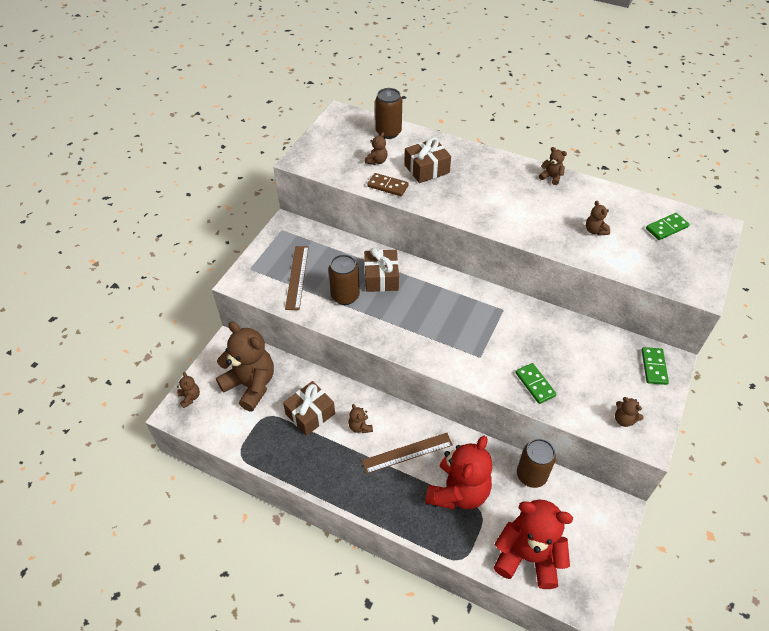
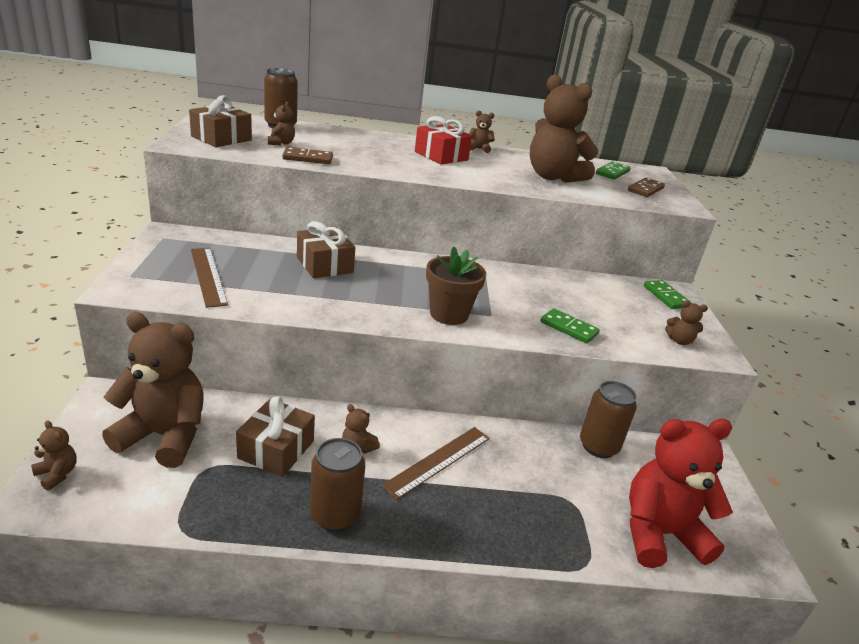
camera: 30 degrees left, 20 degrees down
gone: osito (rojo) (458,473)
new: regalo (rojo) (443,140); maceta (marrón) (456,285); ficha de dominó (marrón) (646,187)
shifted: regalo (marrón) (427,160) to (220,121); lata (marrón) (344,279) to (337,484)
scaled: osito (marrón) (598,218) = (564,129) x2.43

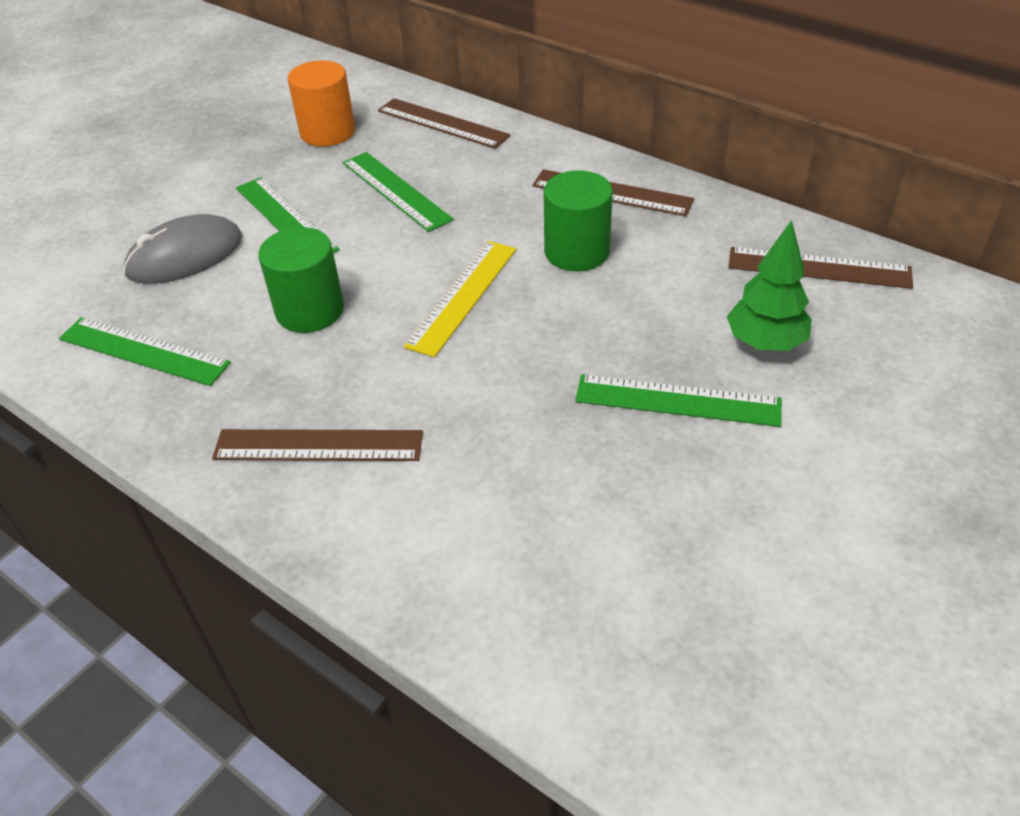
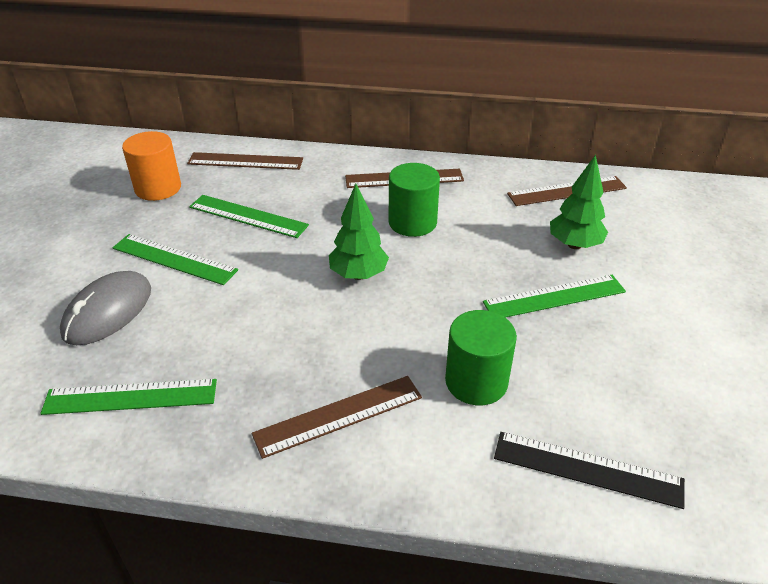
camera: 30 degrees left, 5 degrees down
new: regla (negro) (589,470)
shifted: cilindro (verde) (301,280) to (481,357)
swapped: regla (amarillo) (460,299) to árbol (verde) (359,232)

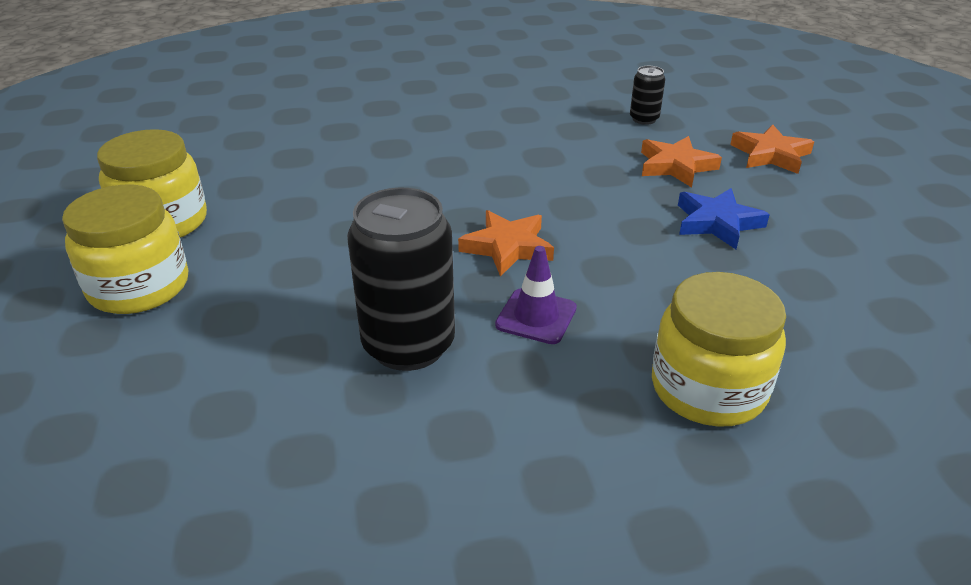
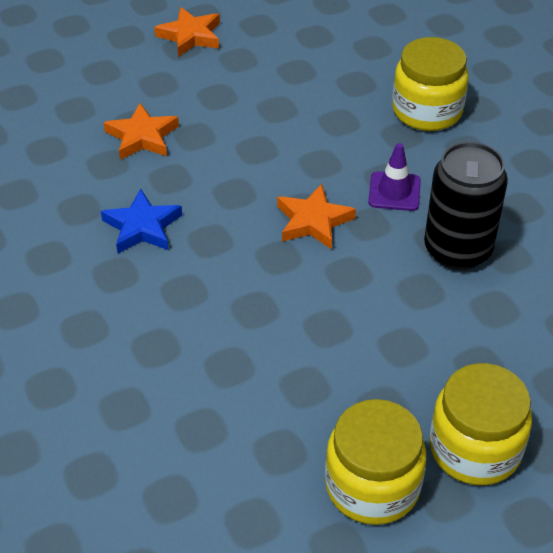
camera: 105 degrees left, 10 degrees up
gone: lata (negro) (647,95)
shifted: estrella (azul) (724,218) to (141,221); estrella (naranja) (772,149) to (187,32)

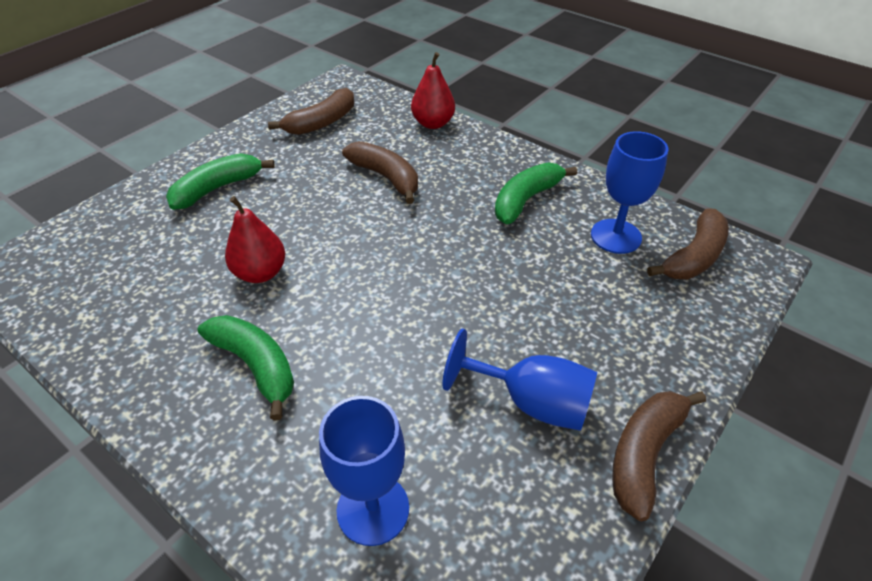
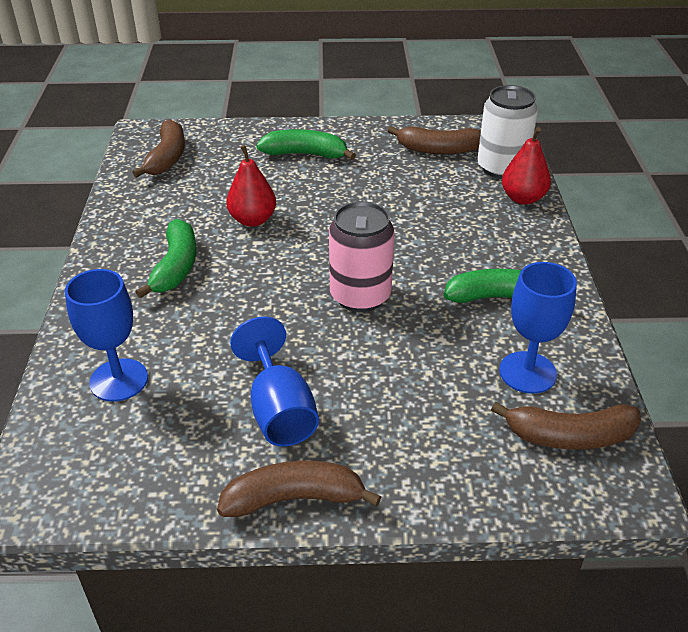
camera: 50 degrees right, 5 degrees down
new: lata (rosa) (362,256); lata (blanco) (507,132)
shifted: plátano (marrón) (380,172) to (158,148)

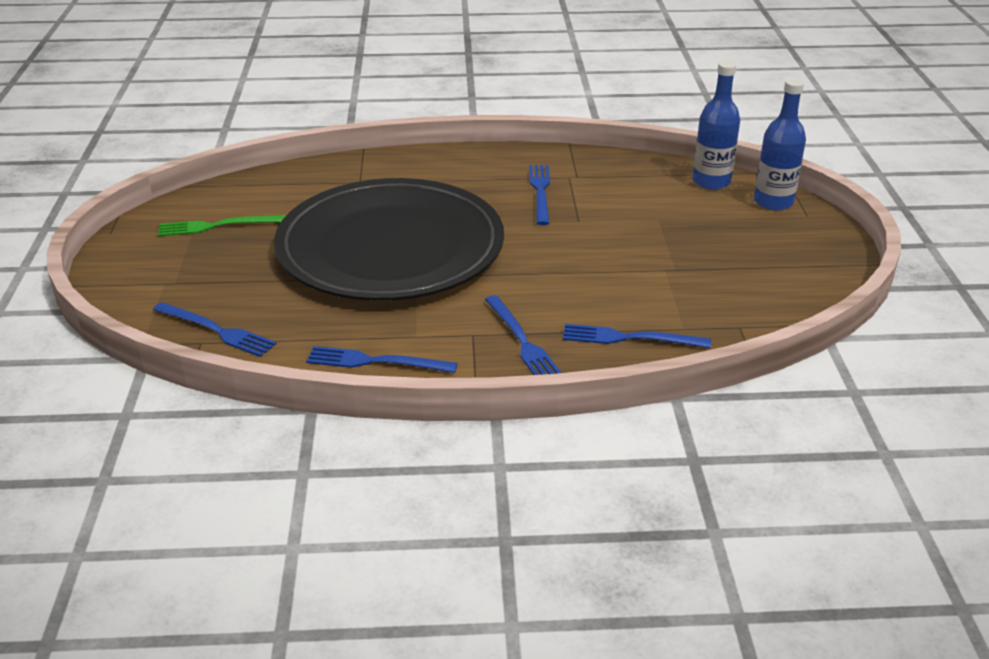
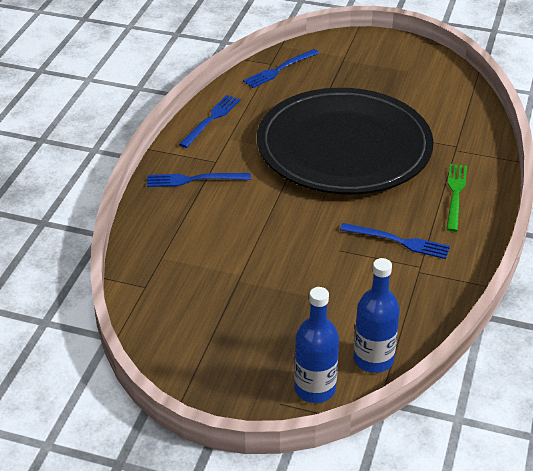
camera: 110 degrees right, 5 degrees up
gone: tenedor (azul) (637,336)
shifted: tenedor (verde) (222,225) to (456,198)

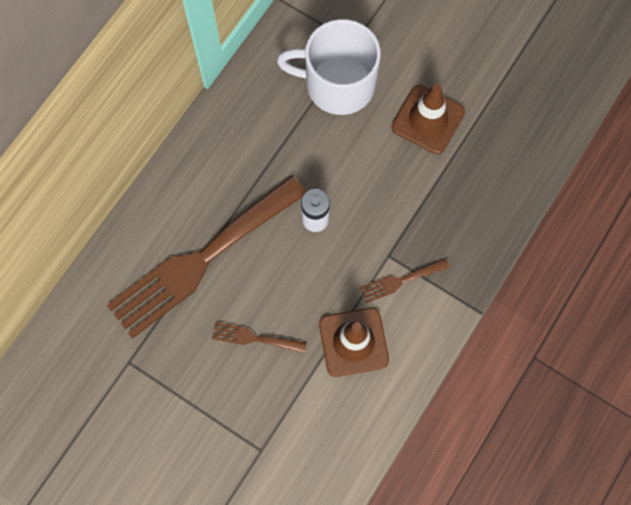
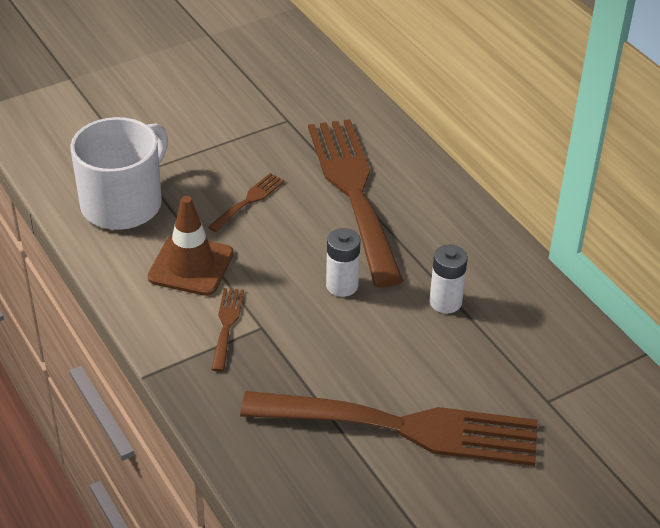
camera: 115 degrees right, 30 degrees down
new: pila (blanco) (448,279)
shifted: taza (blanco) (329,67) to (119,173)
swapped: cono de tráfico (marrón) (428,119) to tenedor (marrón) (389,428)

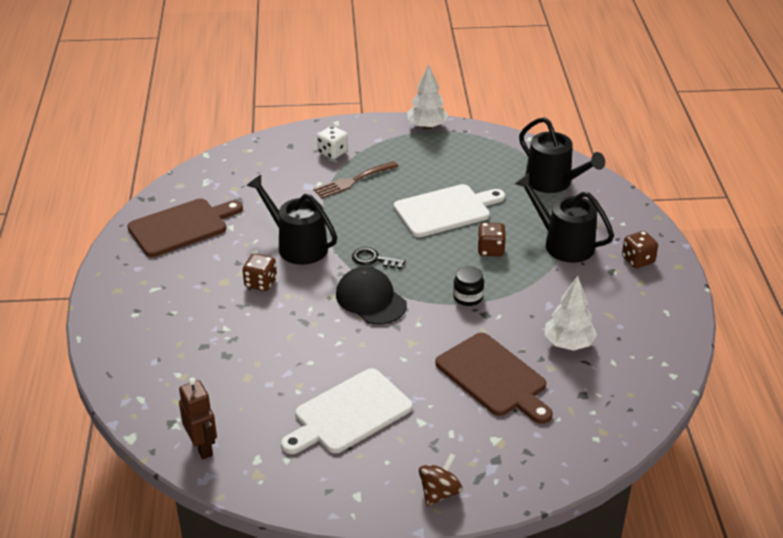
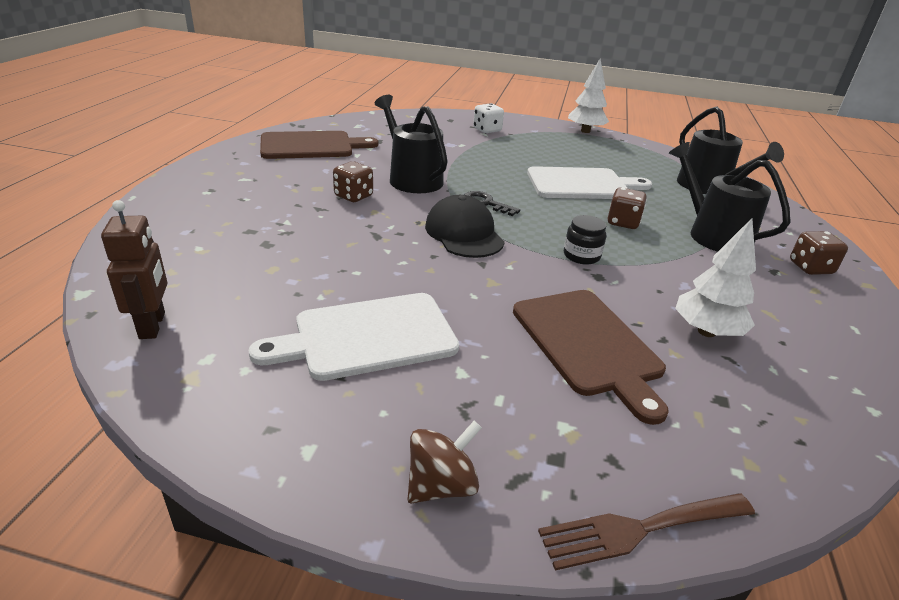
camera: 15 degrees right, 5 degrees down
shifted: tenedor (marrón) (356,180) to (646,532)

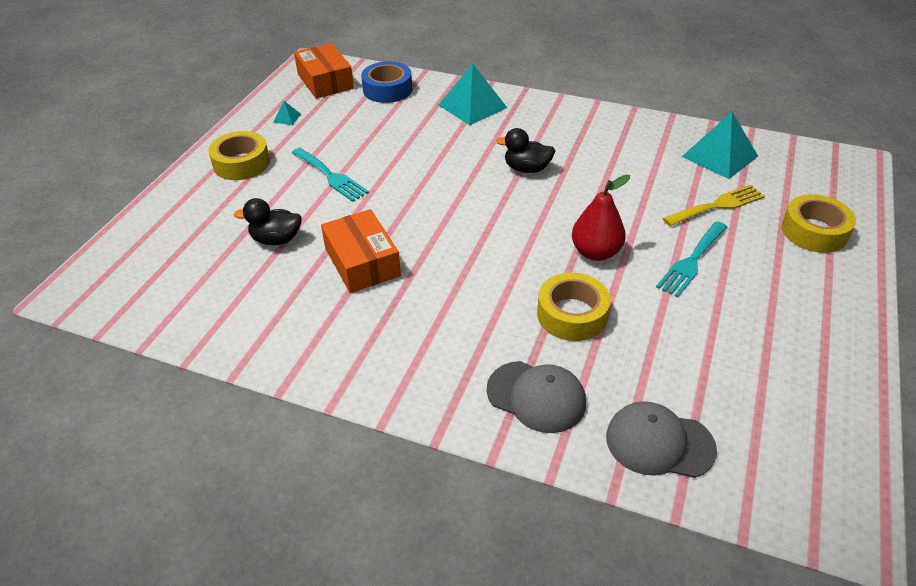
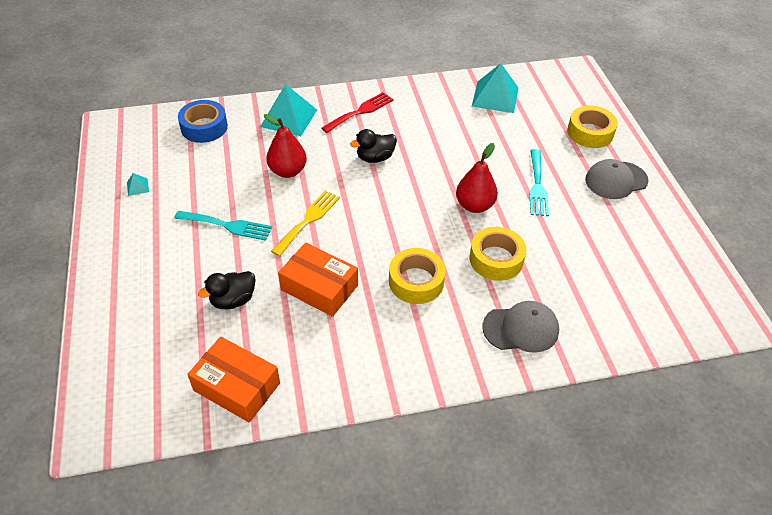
camera: 35 degrees left, 5 degrees up
new: pera (rojo) (285,146); tenedor (rojo) (357,112)
shifted: caja (naranja) (324,71) to (233,380); tenedor (amarillo) (714,205) to (305,223); cinta adhesiva (amarillo) (239,155) to (417,276); gorra (gris) (661,439) to (617,179)

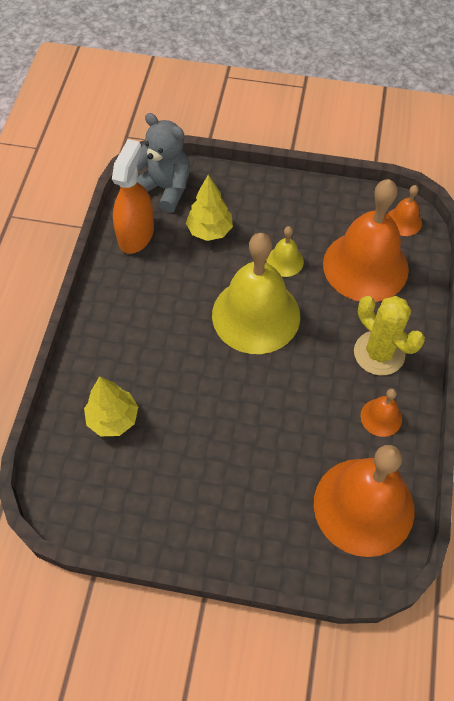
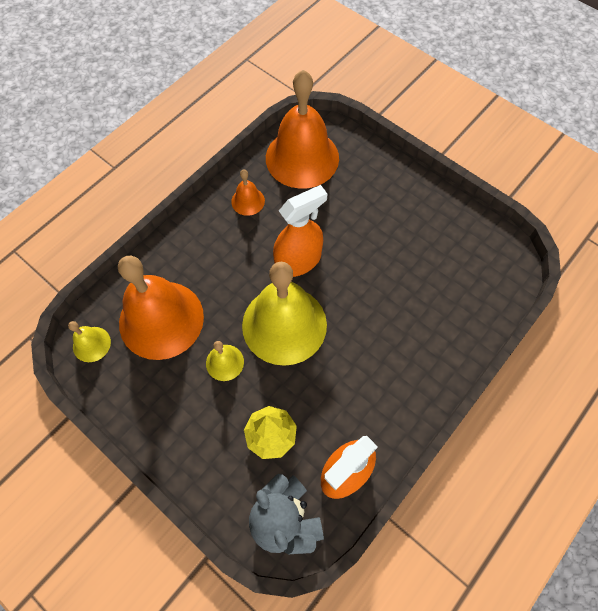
camera: 150 degrees left, 5 degrees up
gone: árbol (amarillo) (111,406); cactus (amarillo) (389,335)
new: pulverizador (naranja) (300,231)
repainted: campana (naranja) (405,210) to campana (amarillo) (89,341)

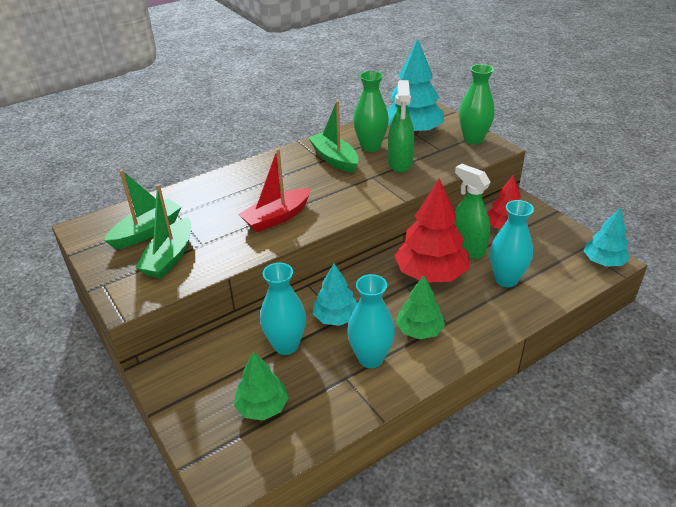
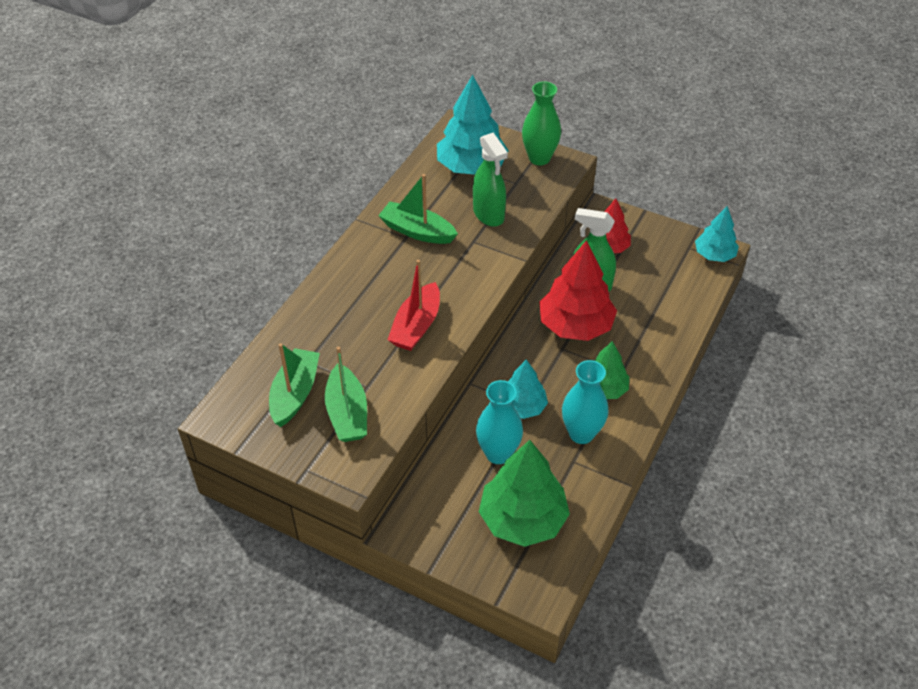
camera: 30 degrees left, 10 degrees up
gone: florero (verde) (371,111); florero (turquesa) (512,243)
scaled: árbol (verde) (261,385) = (524,493) x1.68

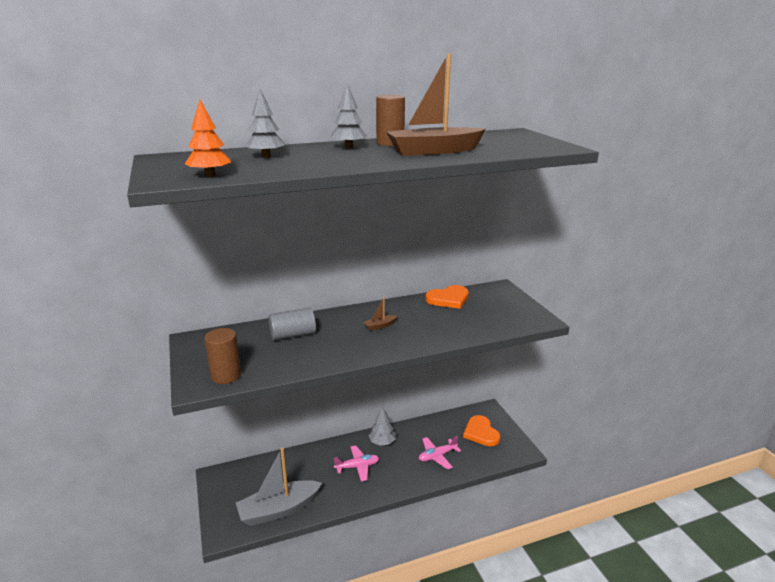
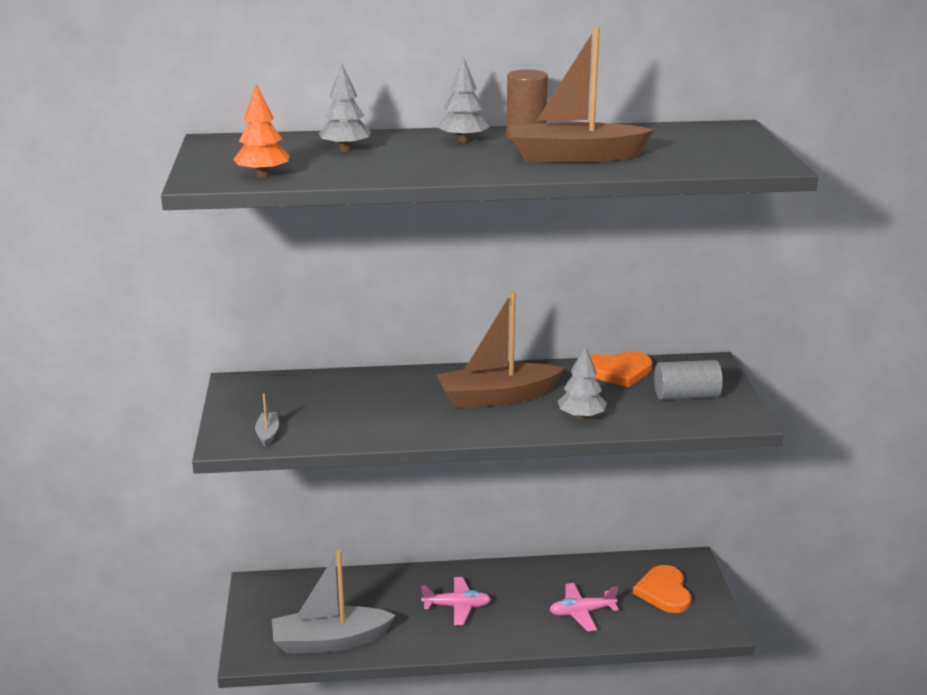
camera: 15 degrees right, 0 degrees up
shifted: árbol (gris) (382,425) to (582,382); cilindro (gris) (292,323) to (688,380)
swapped: cilindro (marrón) (222,356) to barco (gris) (267,420)
scaled: barco (marrón) (380,314) = (501,350) x2.41

